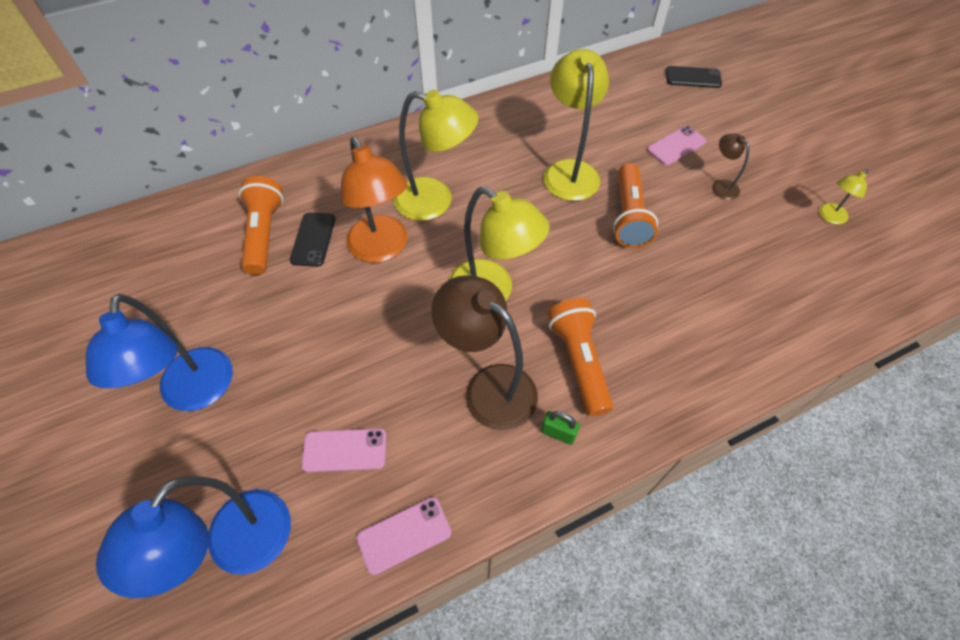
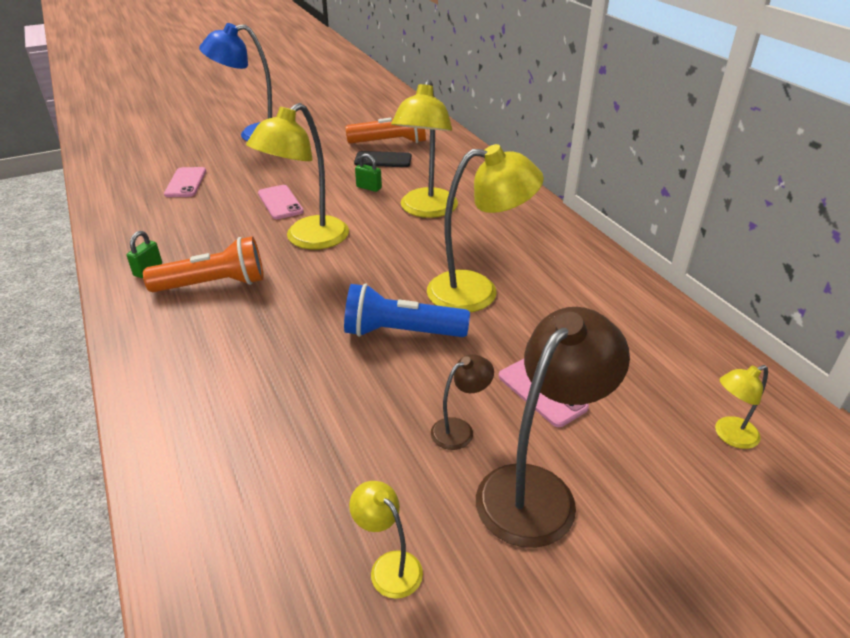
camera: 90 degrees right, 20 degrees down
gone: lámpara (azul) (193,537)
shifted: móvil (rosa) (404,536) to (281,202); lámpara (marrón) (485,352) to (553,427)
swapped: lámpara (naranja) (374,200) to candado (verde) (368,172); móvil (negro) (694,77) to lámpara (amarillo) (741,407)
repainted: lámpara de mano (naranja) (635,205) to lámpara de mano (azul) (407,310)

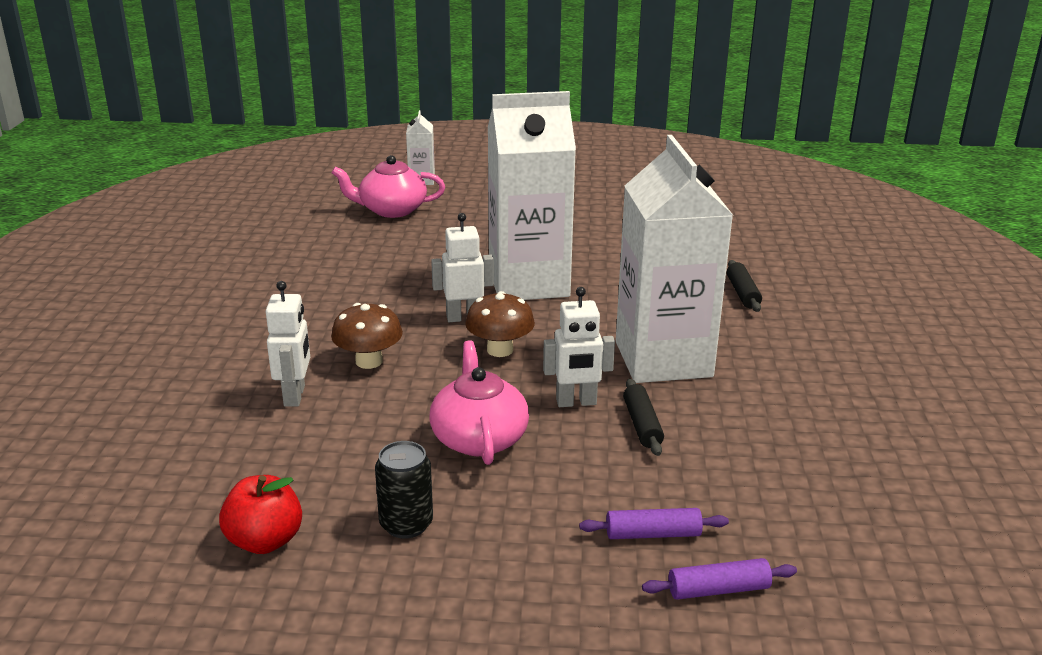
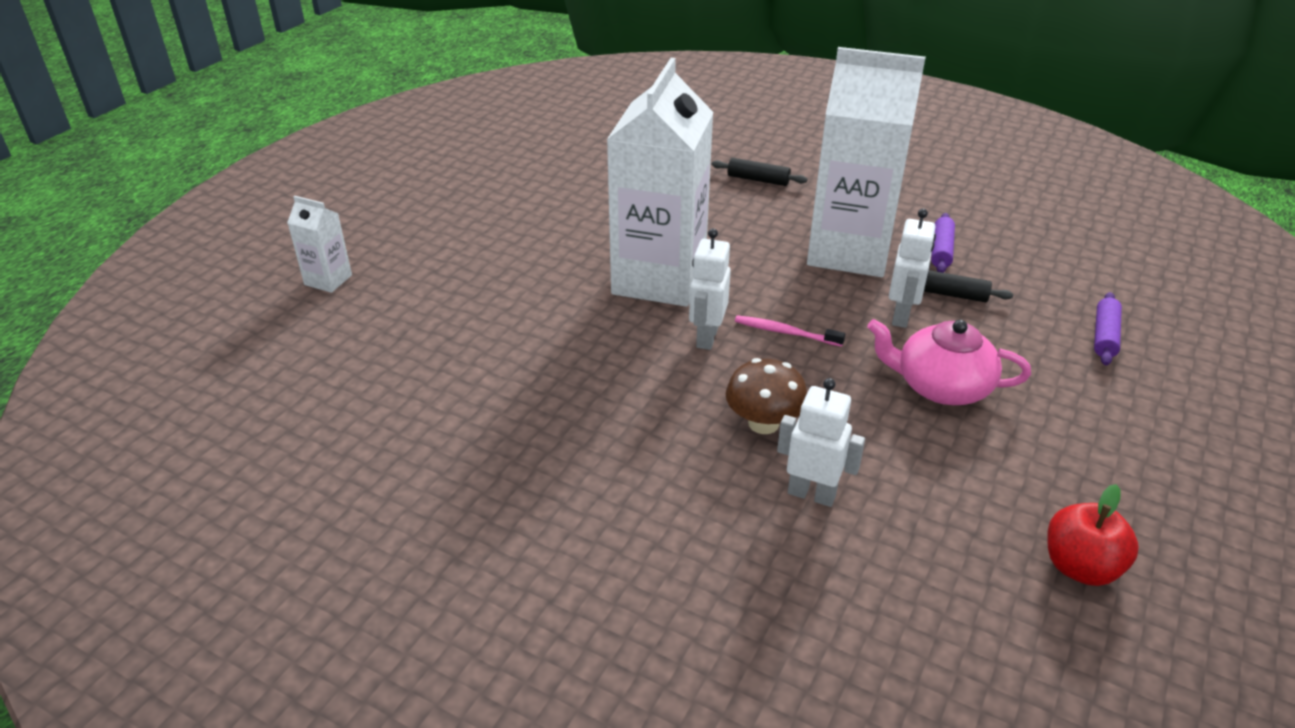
camera: 65 degrees left, 10 degrees up
gone: tetera (rosa) (388,186); lata (negro) (404,490)
shifted: rodillo (morado) (719,579) to (943,243)
swapped: seta (marrón) (500,324) to cepillo de dientes (rosa) (790,331)

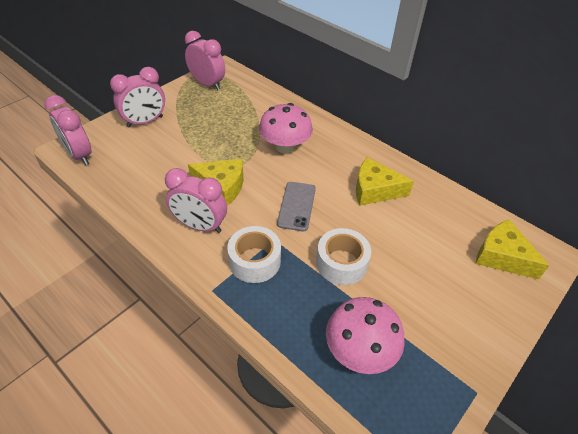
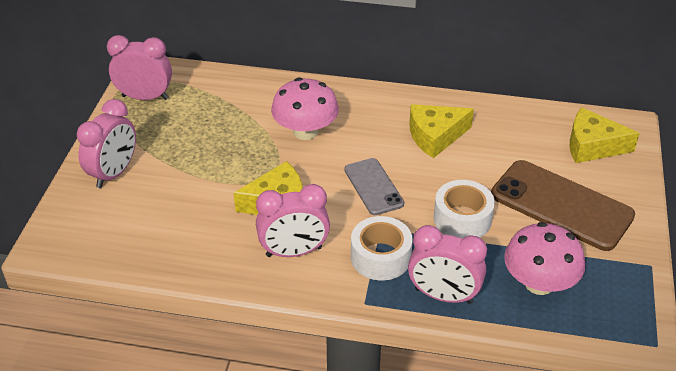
camera: 30 degrees left, 5 degrees down
new: móvil (marrón) (563,205)
shifted: despertador (rosa) (68,130) to (447,264)

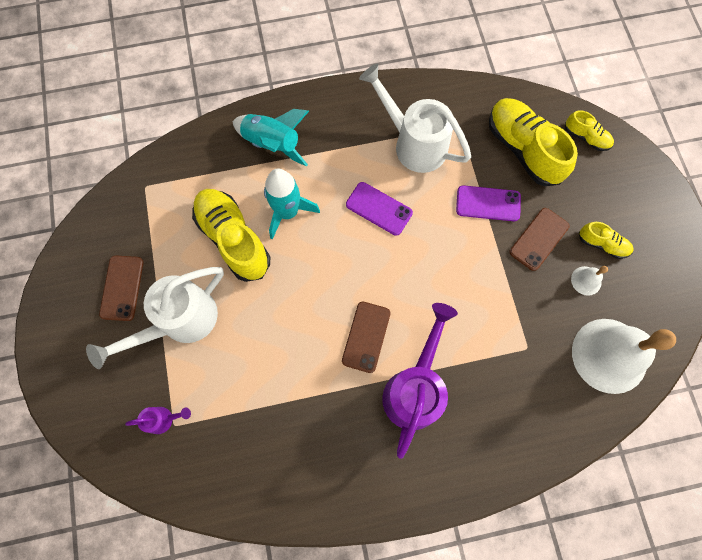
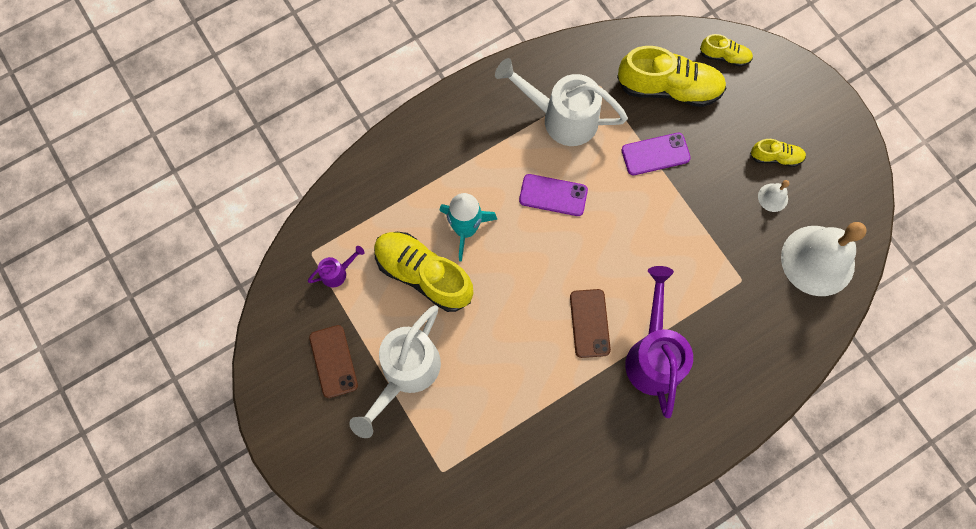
camera: 20 degrees left, 0 degrees up
gone: cohete (turquesa) (270,137); móvil (marrón) (539,239)
shifted: regadera (morado) (158,420) to (336,266)
rotated: zapato (amarillo) (533,142) = (671,76) 150 degrees clockwise

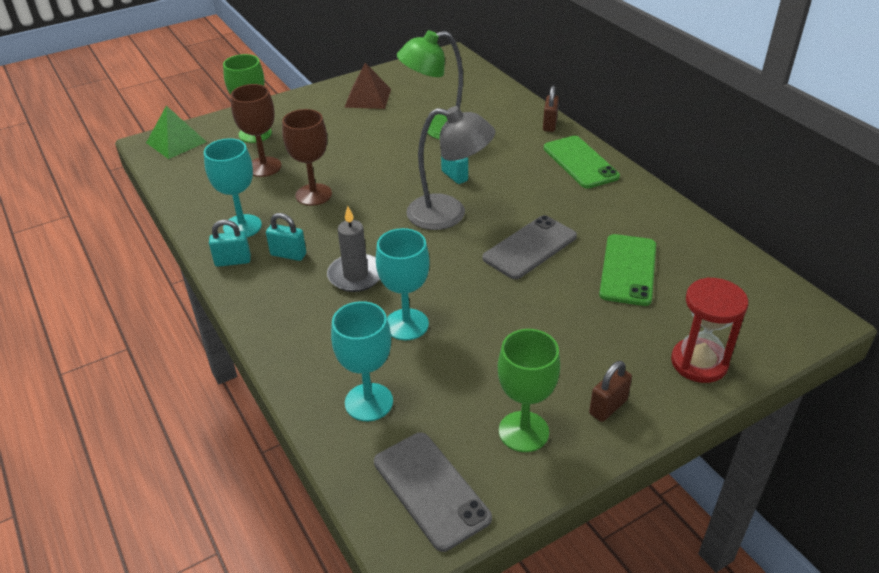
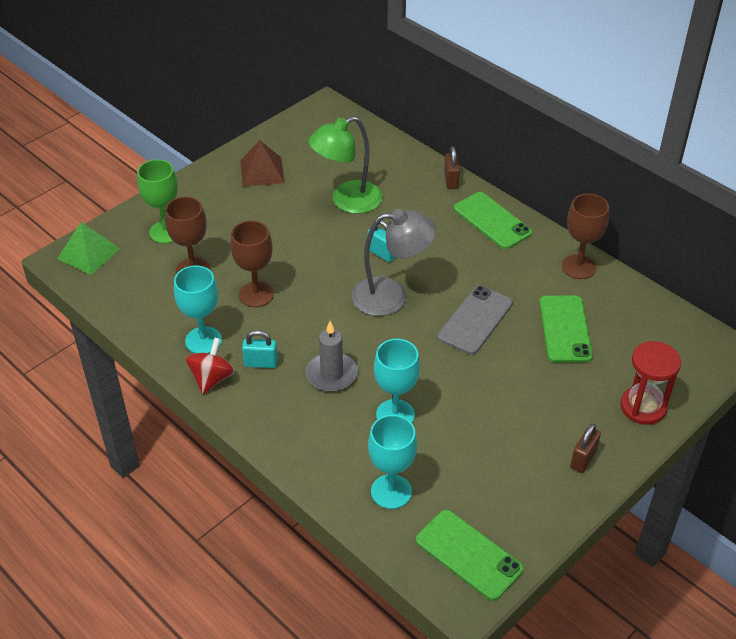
camera: 15 degrees left, 5 degrees up
gone: copa (verde) (529,390)
new: copa (marrón) (585,236)
swapped: candado (turquesa) (230,243) to peonza (rojo) (210,366)
repainted: móvil (gris) (433,492) to móvil (verde) (470,555)

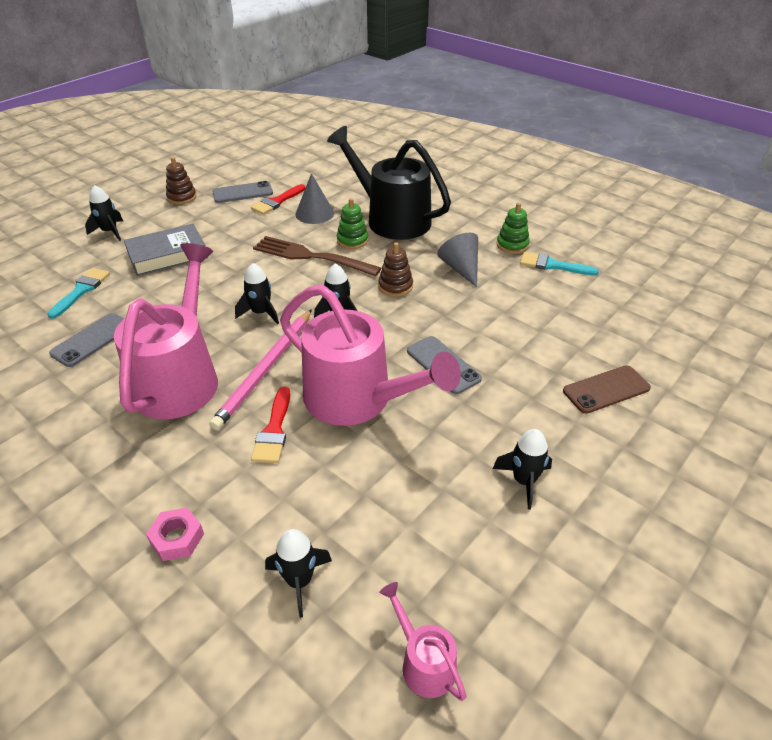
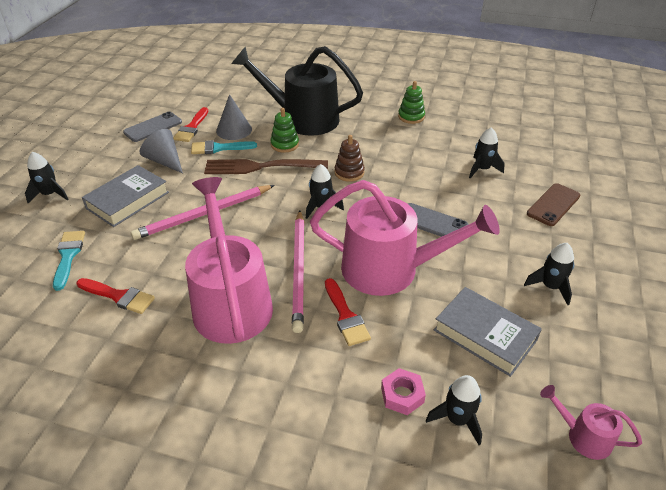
camera: 25 degrees left, 0 degrees up
gone: juguete apilable (marrón) (181,180)
new: lápiz (rosa) (203,212); libro (gris) (488,332)
shifted: cono (gris) (457,260) to (161,151); pincel (turquesa) (559,264) to (224,147); tuerca (rosa) (175,534) to (403,391); cohete (negro) (257,293) to (487,152)
swapped: móvil (gris) (86,340) to pincel (rojo) (116,296)

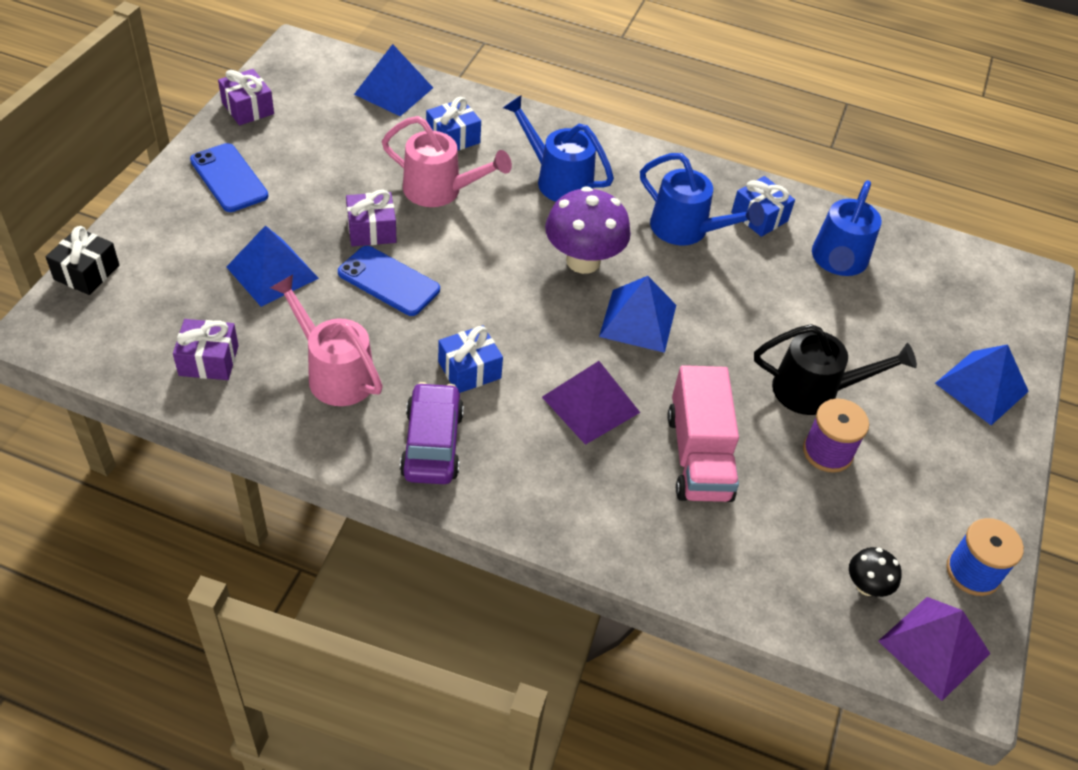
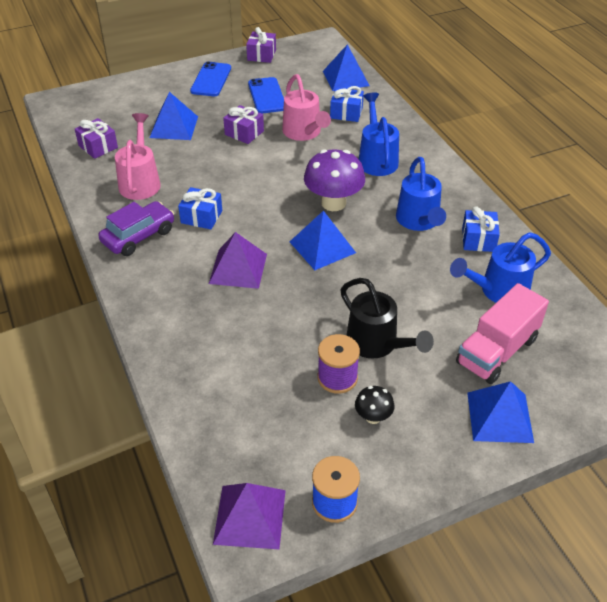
camera: 50 degrees right, 5 degrees down
gone: regalo (negro) (83,260)
shifted: móvil (azul) (389,281) to (266,95); seta (negro) (875,572) to (375,405); camión (rosa) (703,433) to (502,333)

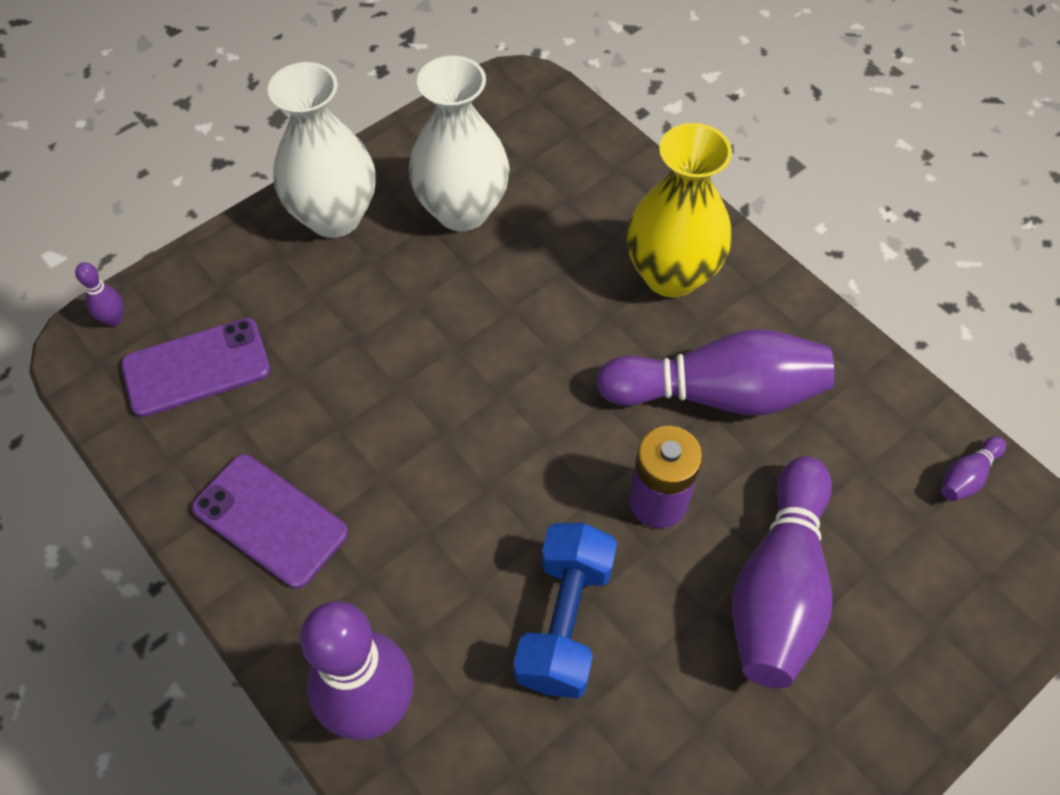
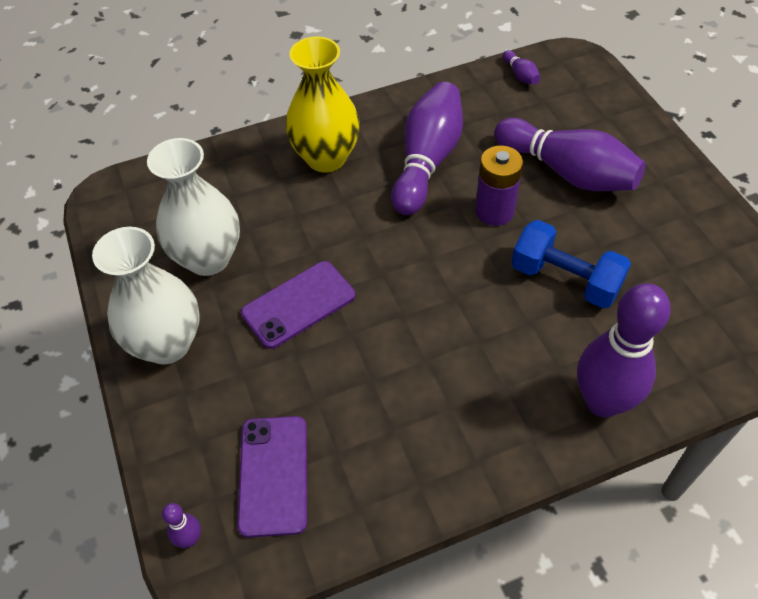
camera: 70 degrees left, 5 degrees down
shifted: móvil (morado) (270,521) to (298,305)

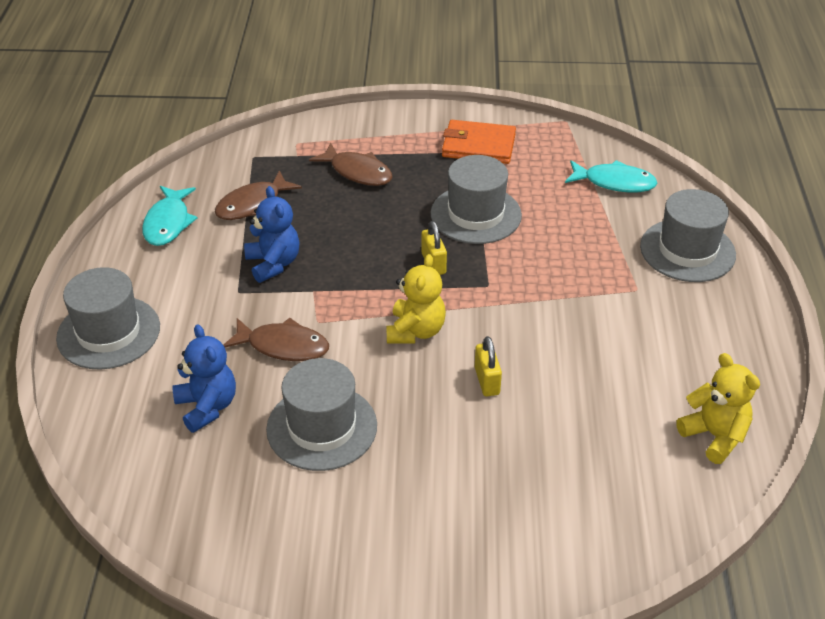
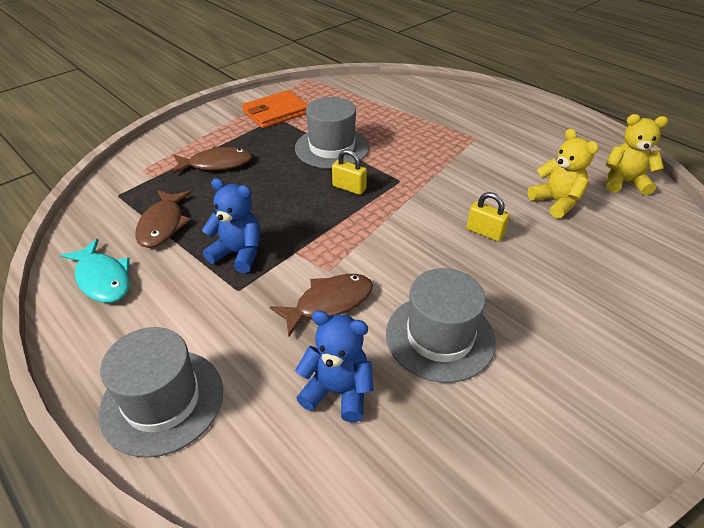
camera: 45 degrees left, 0 degrees up
gone: pez (turquesa) (611,176); sombrero (gris) (688,235)
shifted: osito (amarillo) (416,299) to (563,173)

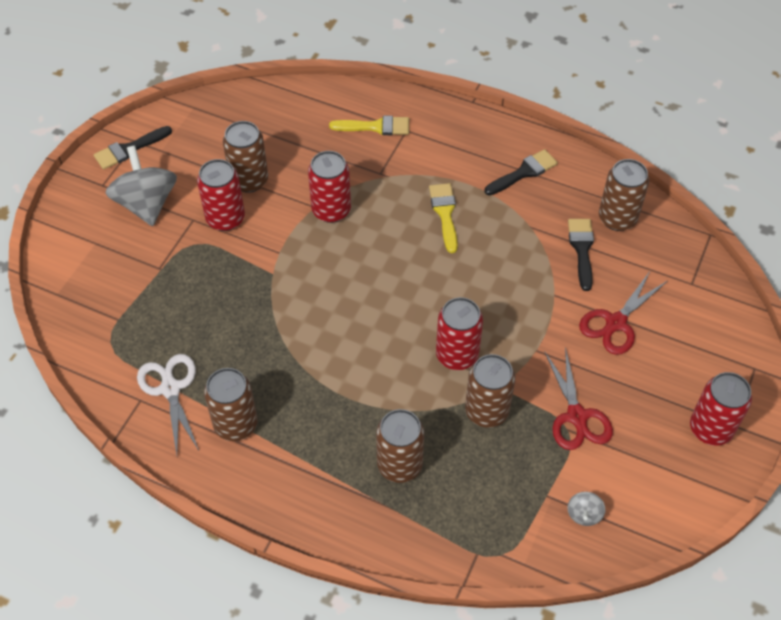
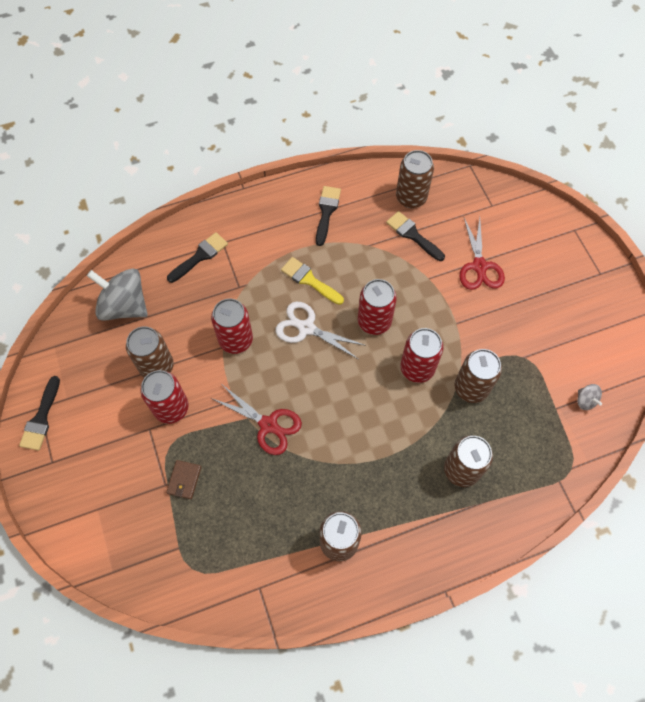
camera: 45 degrees left, 10 degrees up
new: cartera (marrón) (183,479)
shifted: peonza (gris) (141,186) to (117,294); tijeras (rojo) (578,398) to (256,420); tijeras (blanco) (168,404) to (320,330); lata (rojo) (721,409) to (377,307)
repainted: pincel (amarillo) (369,125) to pincel (negro) (197,257)

